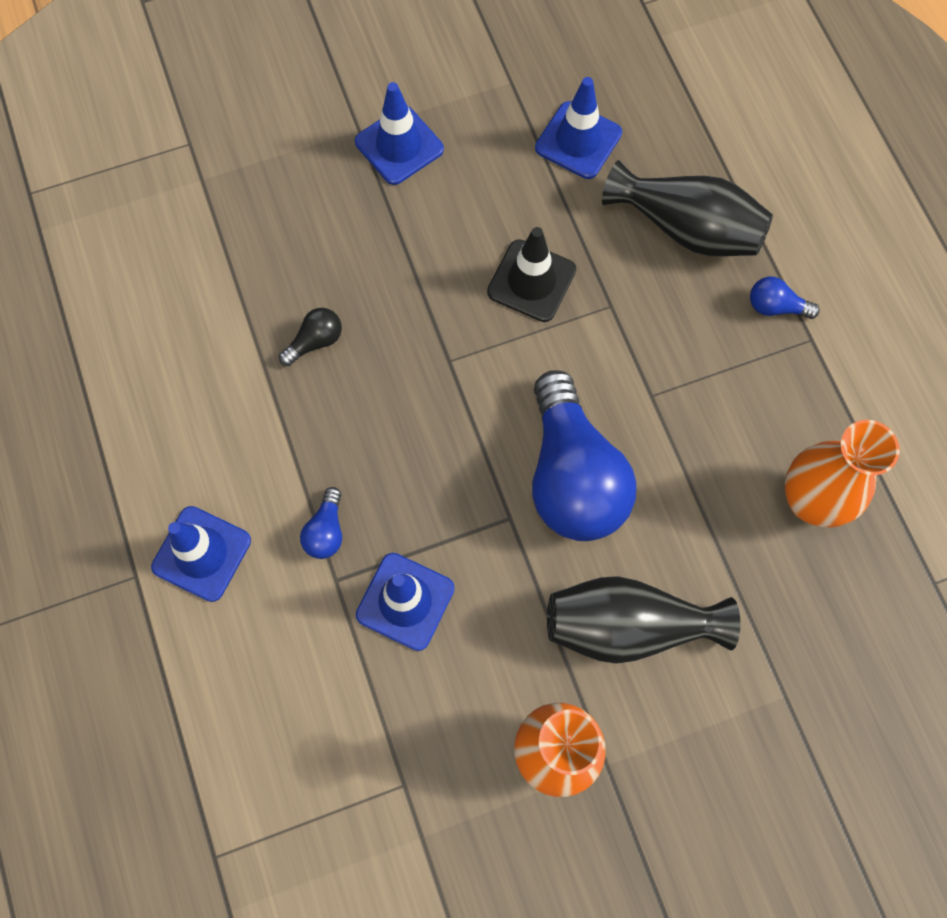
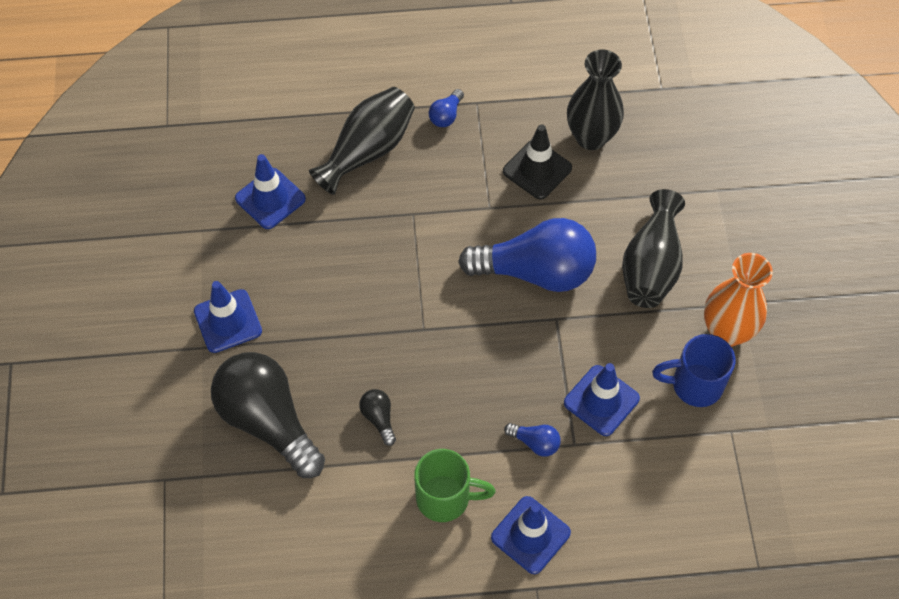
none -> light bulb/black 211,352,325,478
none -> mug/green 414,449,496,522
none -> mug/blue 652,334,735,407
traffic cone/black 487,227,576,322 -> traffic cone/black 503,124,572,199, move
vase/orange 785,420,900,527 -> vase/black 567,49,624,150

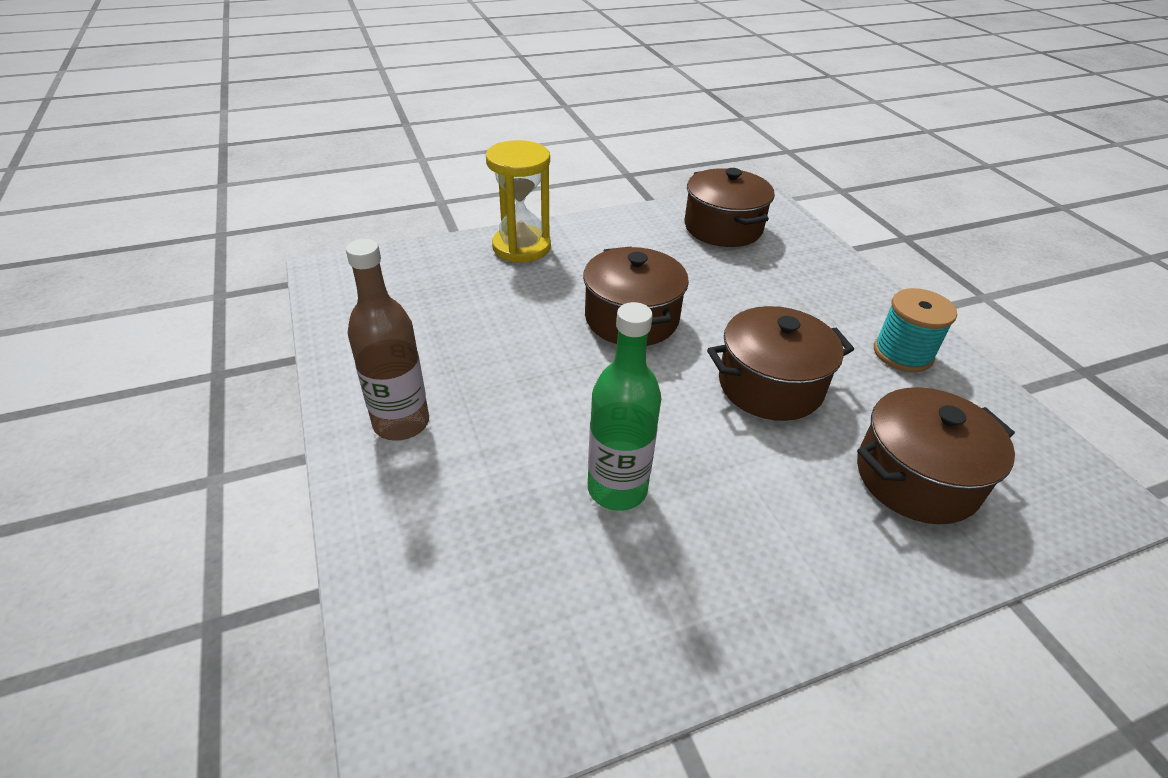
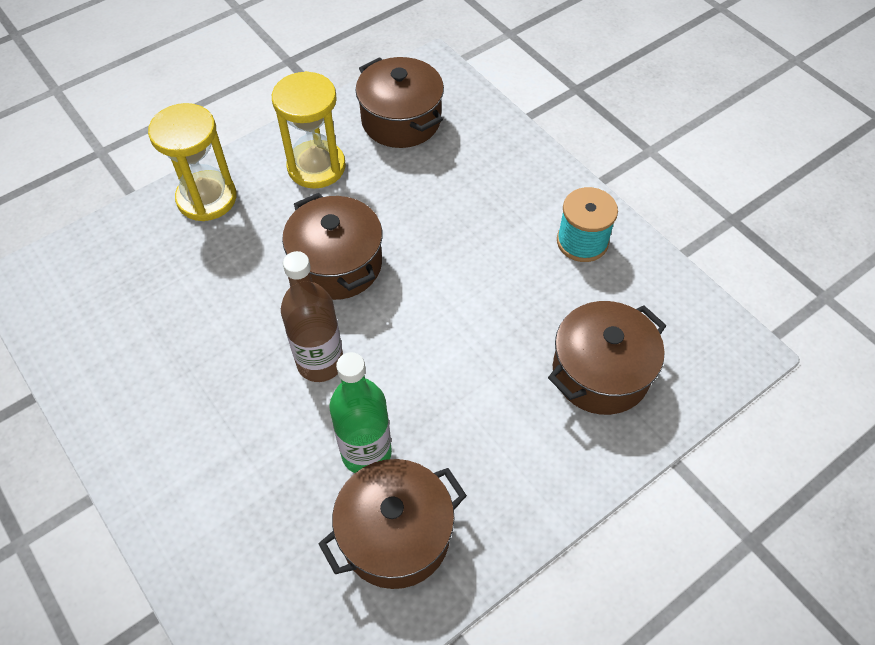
none -> hourglass/yellow 272,71,346,188
bottle/brown 346,239,429,441 -> bottle/brown 281,251,343,382, move
pot/brown 707,306,854,421 -> pot/brown 318,459,467,589, move

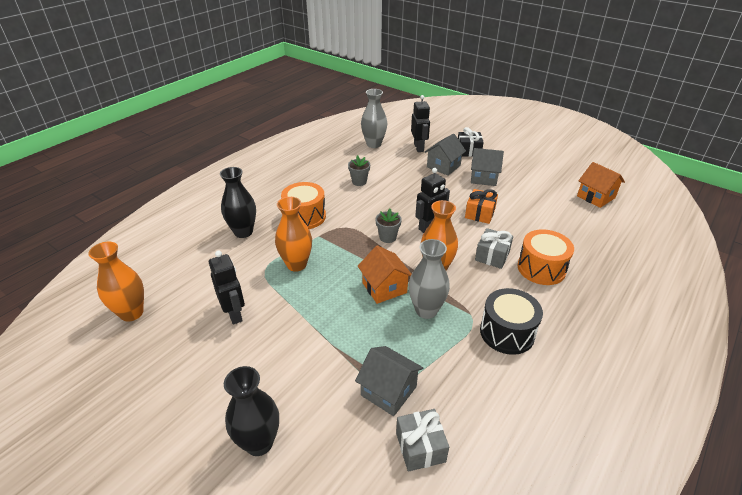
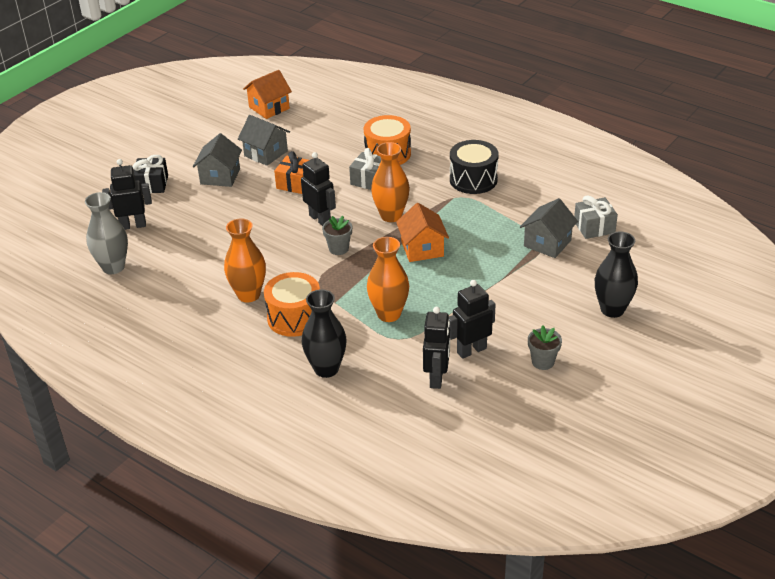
vase/grey 409,239,450,319 -> none
none -> robot/black 423,307,450,389
vase/orange 88,242,144,322 -> vase/orange 224,218,266,303, move
flower pot/grey 348,155,370,186 -> flower pot/grey 528,326,562,370, move
house/grey 425,134,466,176 -> house/grey 238,115,290,166, move
house/orange 358,245,411,304 -> house/orange 396,203,449,262, 75 degrees counterclockwise

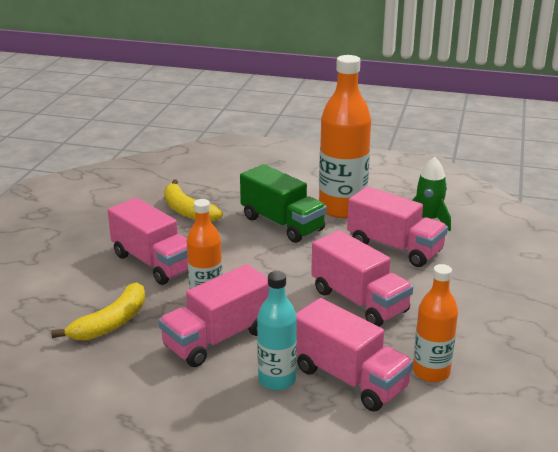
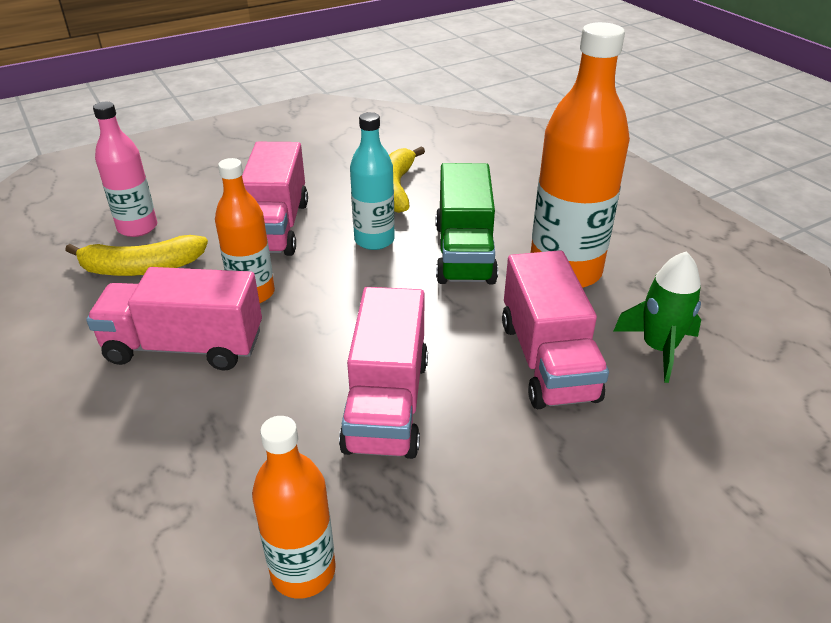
truck/pink 296,298,413,412 -> none
none -> bottle/pink 93,102,157,237
bottle/turquoise 257,271,297,390 -> bottle/turquoise 350,112,395,250, move

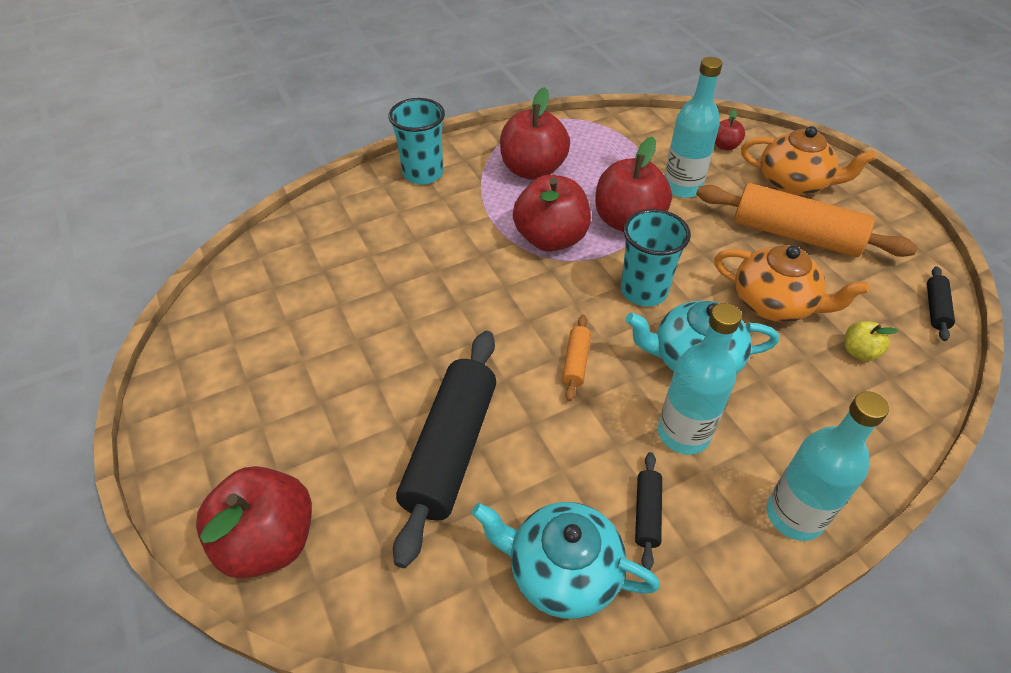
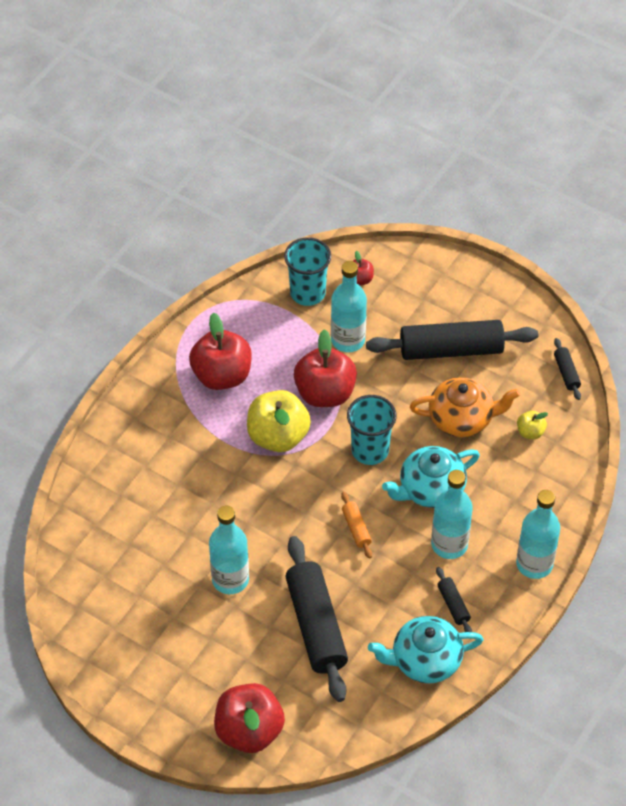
teapot/orange 741,126,876,196 -> none
none -> bottle/turquoise 209,505,249,594
cup/turquoise 388,98,445,184 -> cup/turquoise 284,237,331,306, move
apple/red 513,175,591,252 -> apple/yellow 247,390,311,452
rolling pin/orange 696,183,917,257 -> rolling pin/black 366,320,538,360

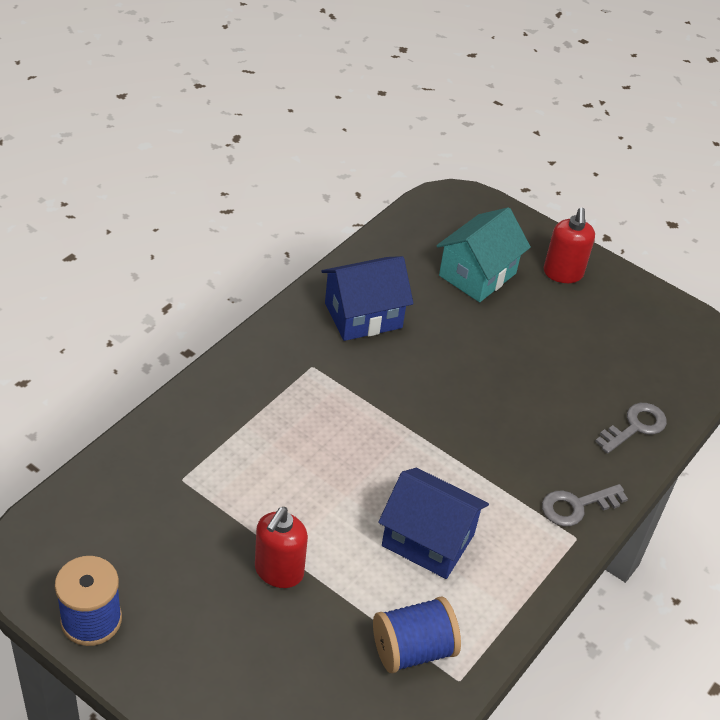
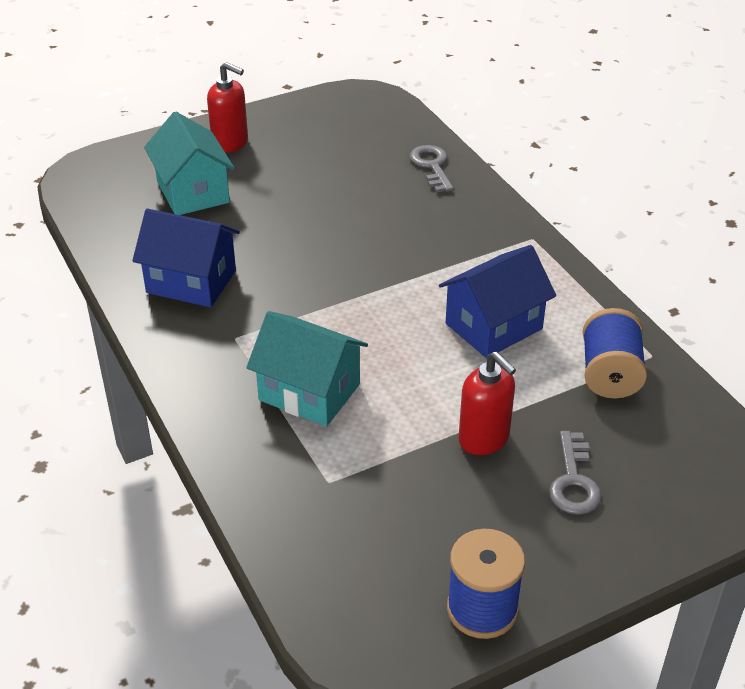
none -> house/turquoise 246,311,368,427
key/grey 542,484,628,526 -> key/grey 549,431,602,515, move
house/blue 322,256,413,341 -> house/blue 132,209,240,307, 75 degrees counterclockwise

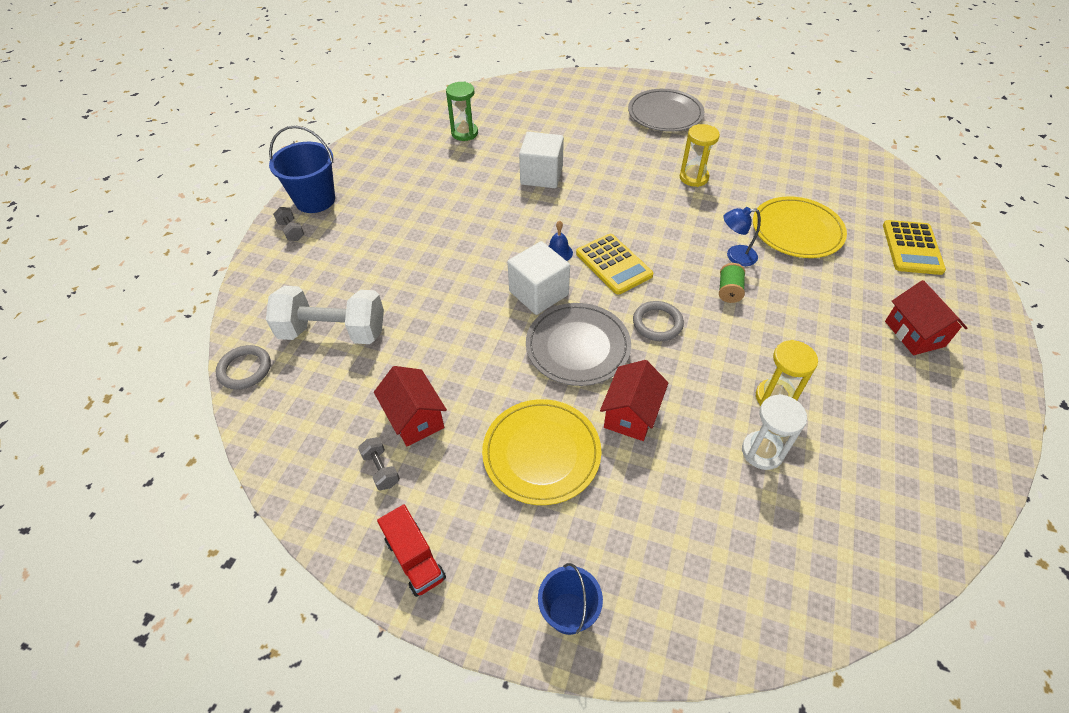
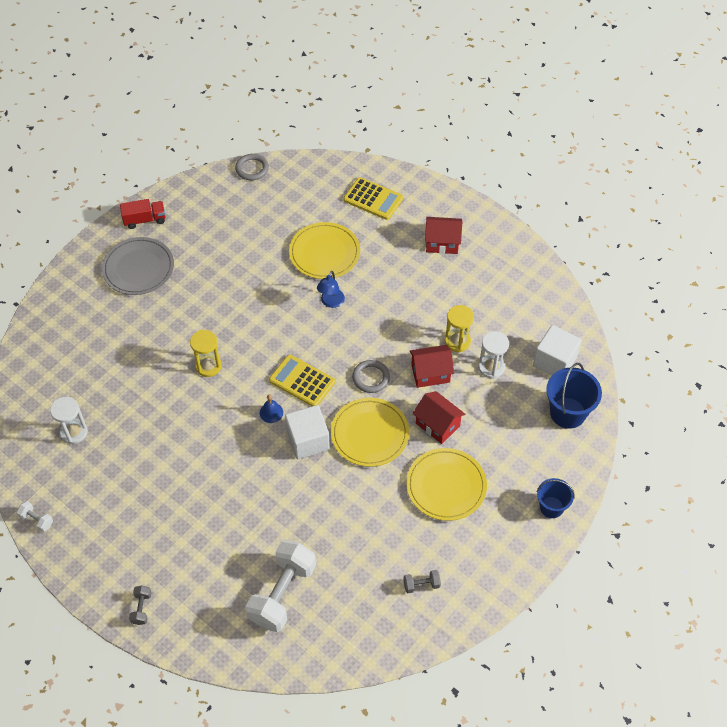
spool/green 719,263,745,303 -> none
none -> dumbbell/white 17,501,53,532
ring/grey 216,345,271,390 -> ring/grey 235,154,269,180, move
bucket/blue 269,125,335,213 -> bucket/blue 546,363,602,429, move
house/red 374,366,447,447 -> house/red 409,345,454,388, move
truck/red 377,505,446,597 -> truck/red 120,199,166,229, move
cube/white 519,132,564,188 -> cube/white 533,325,582,375, move
hourglass/yellow 680,124,720,187 -> hourglass/yellow 190,330,222,377, move
hourglass/green 446,82,478,141 -> hourglass/white 50,397,88,444
plate/grey 526,303,631,386 -> plate/yellow 331,398,409,467
dumbbell/grey 273,207,304,241 -> dumbbell/grey 129,586,152,625, 75 degrees counterclockwise
calculator/yellow 576,234,653,295 -> calculator/yellow 269,354,335,406, 135 degrees counterclockwise

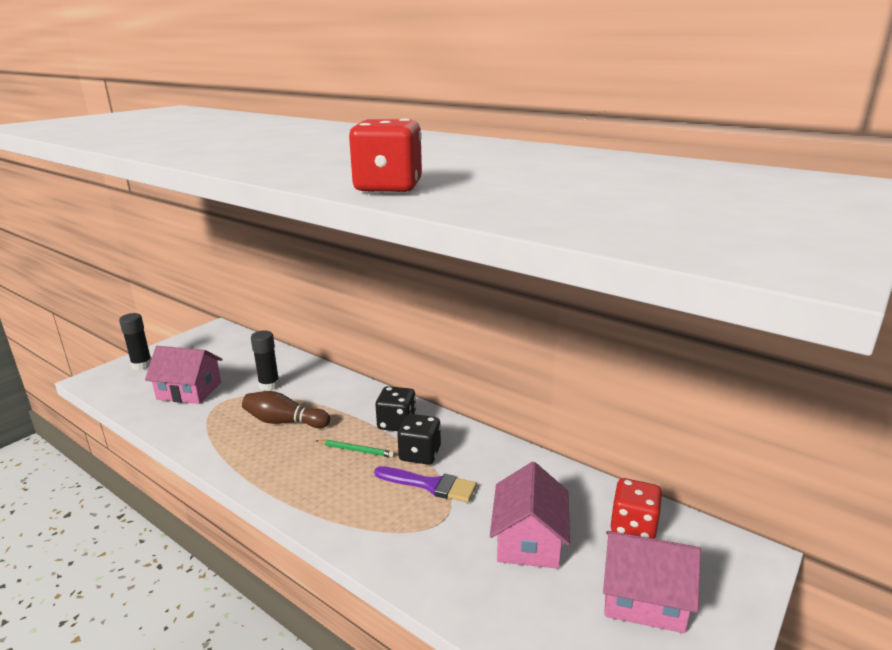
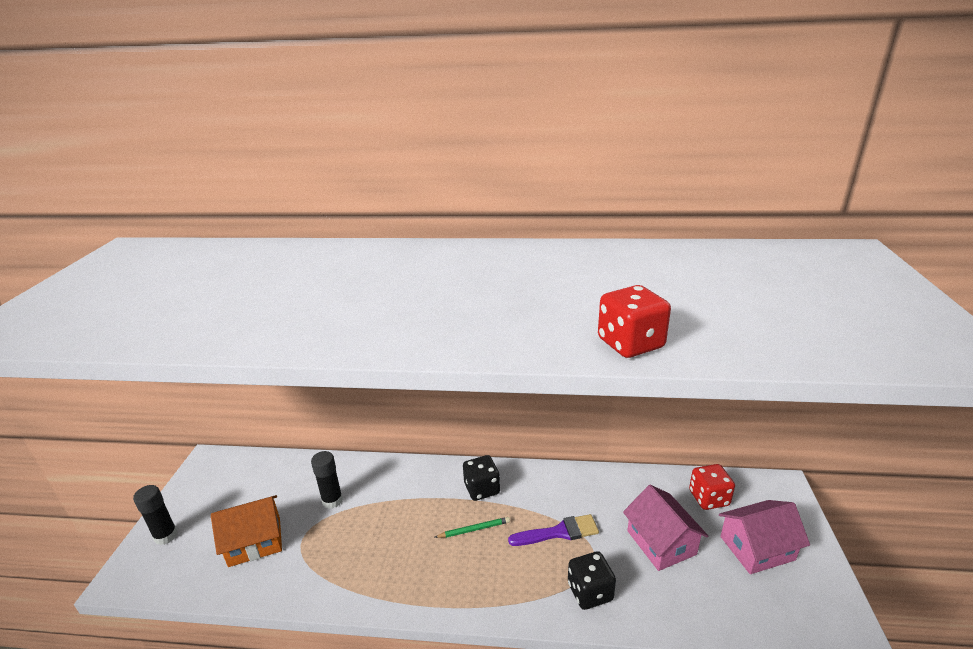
bowling pin/brown 242,391,330,428 -> none
dice/black 397,414,441,465 -> dice/black 568,551,616,610, move
house/pink 145,346,223,404 -> house/orange 211,495,282,567

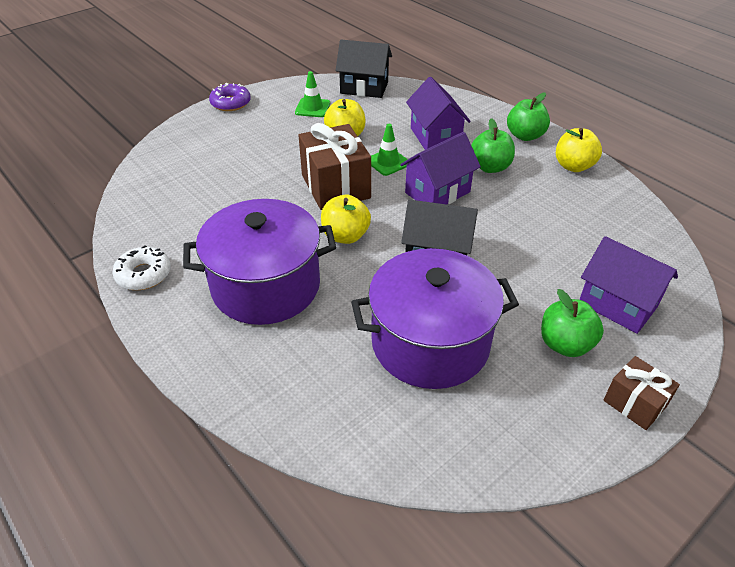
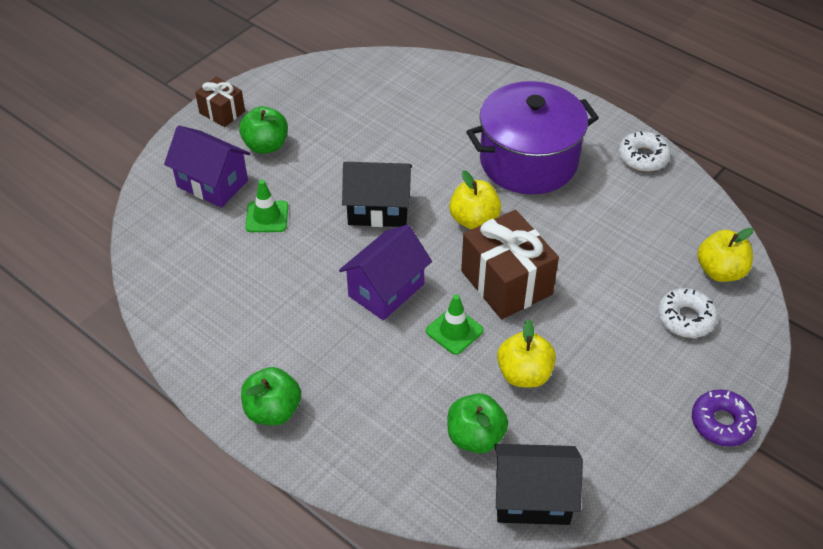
pot/purple 351,248,519,389 -> none
house/purple 406,77,471,150 -> none
none -> donut/white 658,288,718,338
traffic cone/green 295,71,330,117 -> traffic cone/green 245,180,288,232, move
apple/green 471,118,515,173 -> apple/green 447,393,508,453, move
apple/yellow 556,128,602,172 -> apple/yellow 697,228,753,282, move

